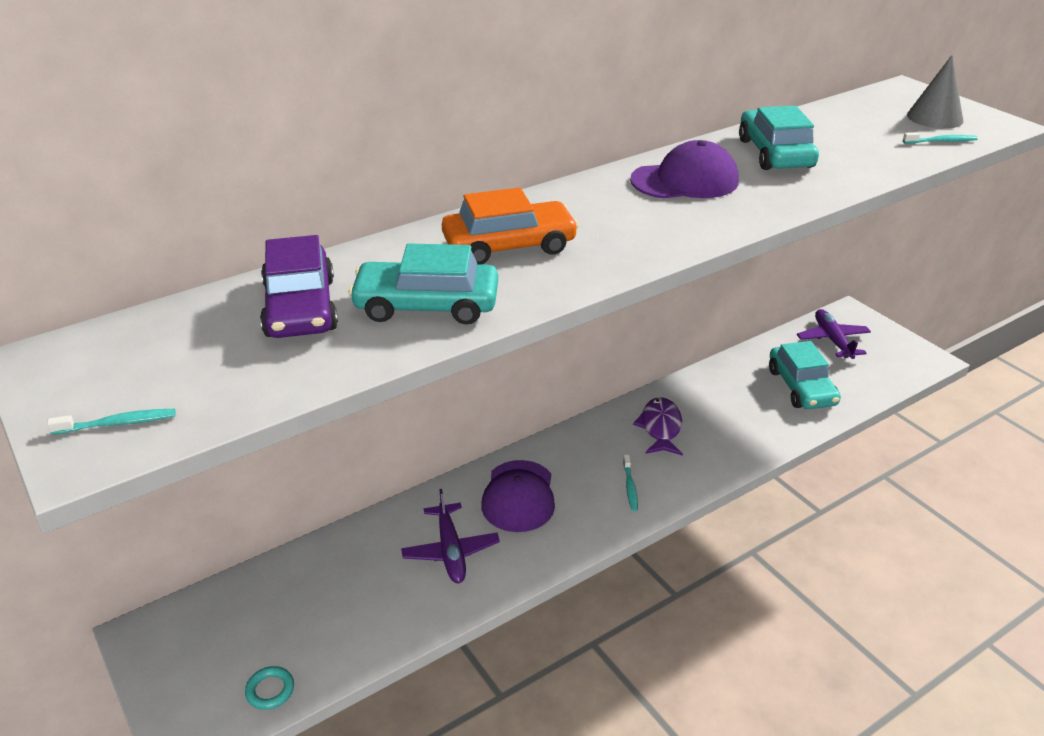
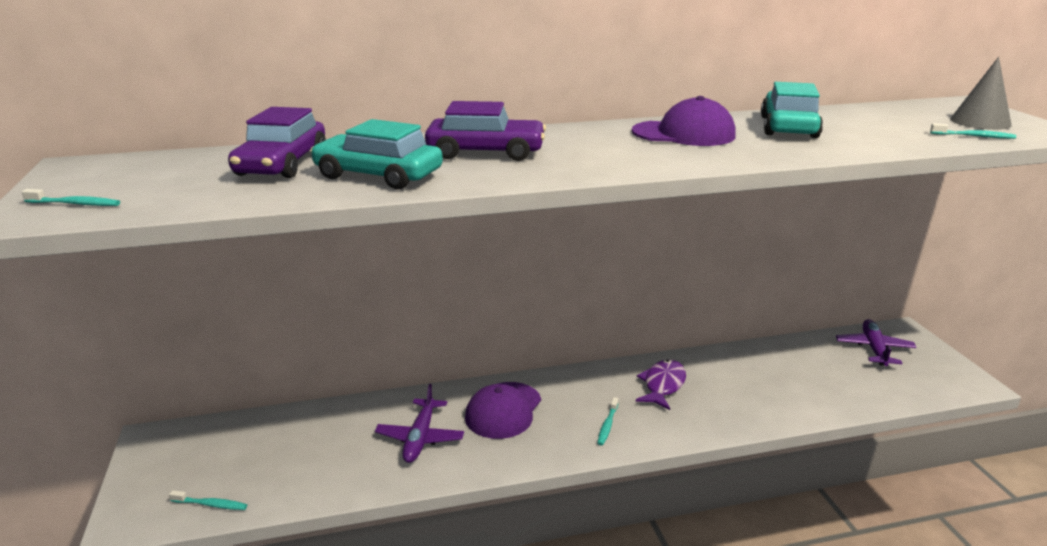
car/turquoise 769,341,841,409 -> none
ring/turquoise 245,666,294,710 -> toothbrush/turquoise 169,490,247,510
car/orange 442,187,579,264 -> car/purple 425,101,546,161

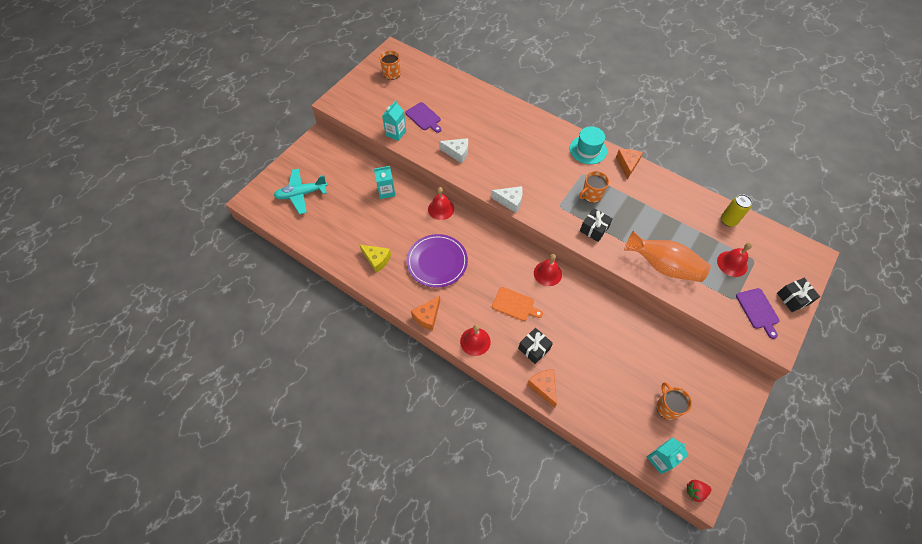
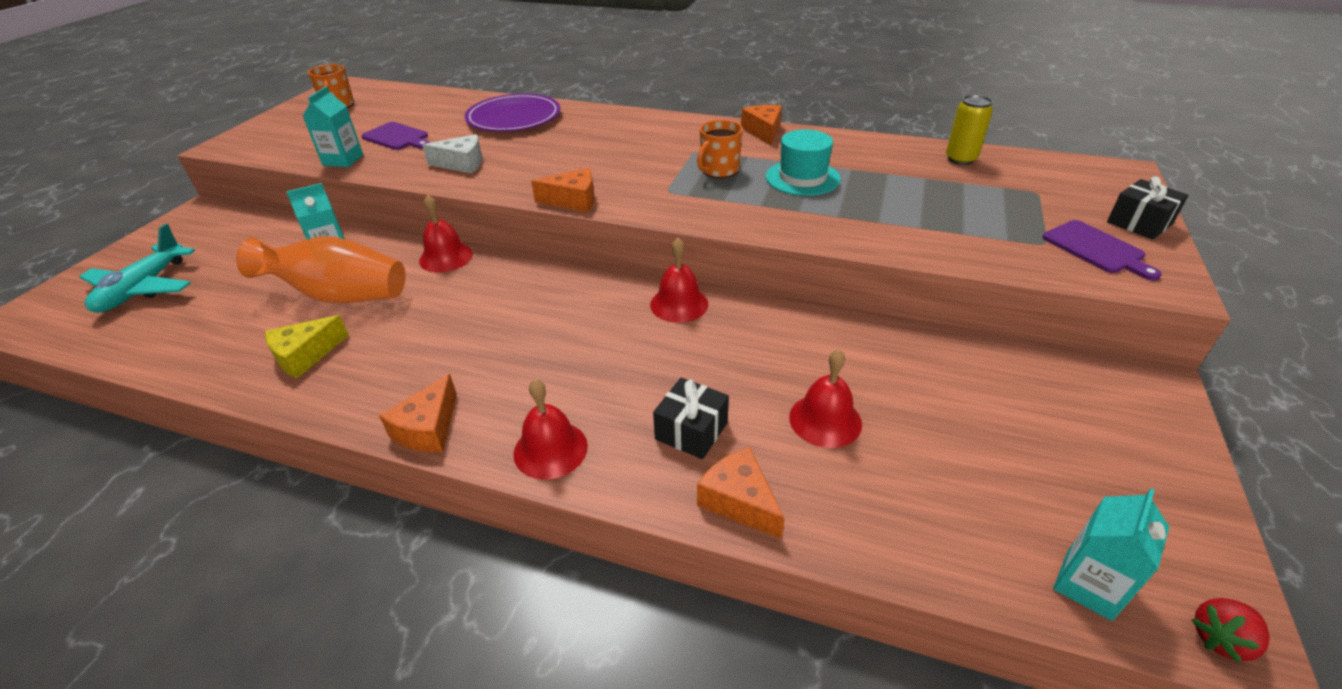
cutting board/orange 492,287,543,321 -> none
gift/black 580,208,613,242 -> none
mug/orange 657,382,692,420 -> none
plate/purple 406,234,468,288 -> plate/purple 465,94,560,132, move
hat/turquoise 570,126,607,164 -> hat/turquoise 766,129,841,196, move
vase/orange 624,231,711,282 -> vase/orange 236,237,406,303, move
bell/red 717,242,752,277 -> bell/red 789,349,862,448, move
cheese/white 491,186,523,213 -> cheese/orange 531,168,595,212
plane/turquoise 274,169,328,214 -> plane/turquoise 79,224,195,313, 45 degrees counterclockwise
cheese/yellow 360,245,391,273 -> cheese/yellow 265,315,349,378, 120 degrees clockwise

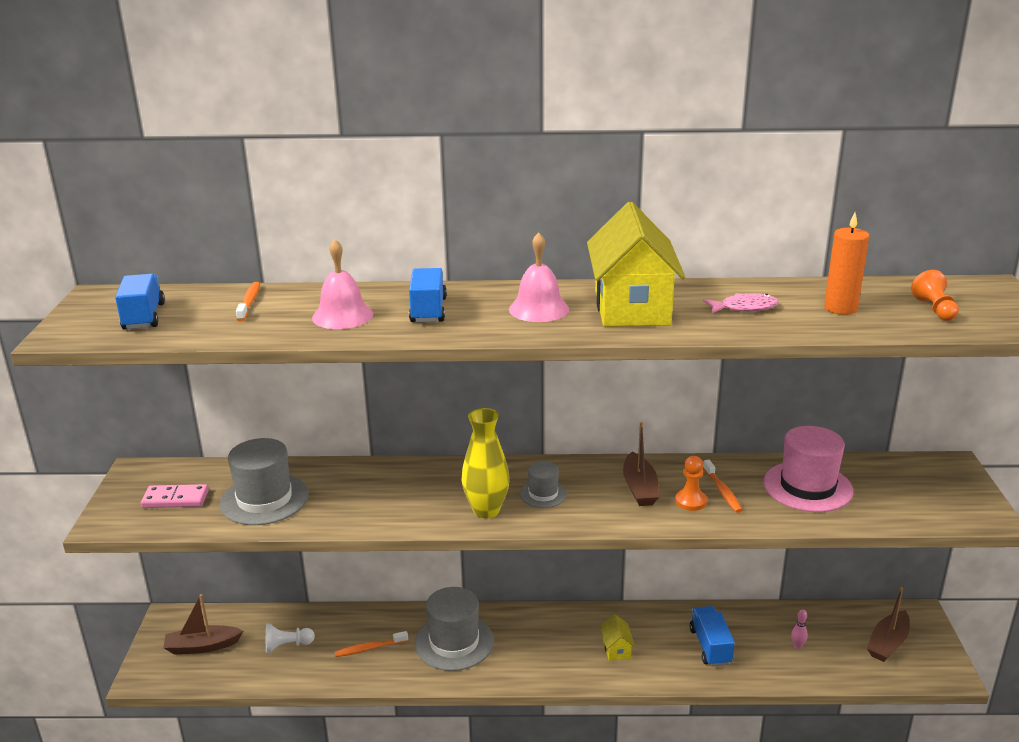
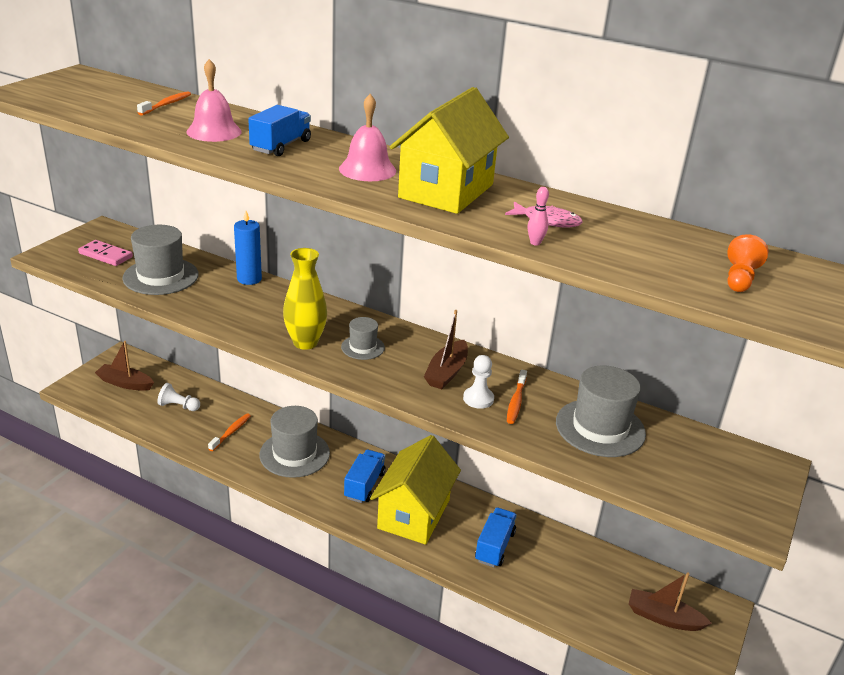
candle/orange 824,213,869,315 -> none
none -> candle/blue 234,211,262,285
truck/blue 115,274,165,330 -> truck/blue 344,450,386,503, move
bowling pin/pink 791,609,808,649 -> bowling pin/pink 528,187,549,246, move
pawn/orange 675,456,707,511 -> pawn/white 463,355,494,409
hat/pink 764,426,854,512 -> hat/grey 556,365,646,457
toothbrush/orange 335,631,408,657 -> toothbrush/orange 208,413,251,451, 105 degrees clockwise
boat/brown 867,587,910,662 -> boat/brown 629,573,712,631, 45 degrees clockwise
house/yellow 600,614,635,661 -> house/yellow 370,435,461,545, x2.48

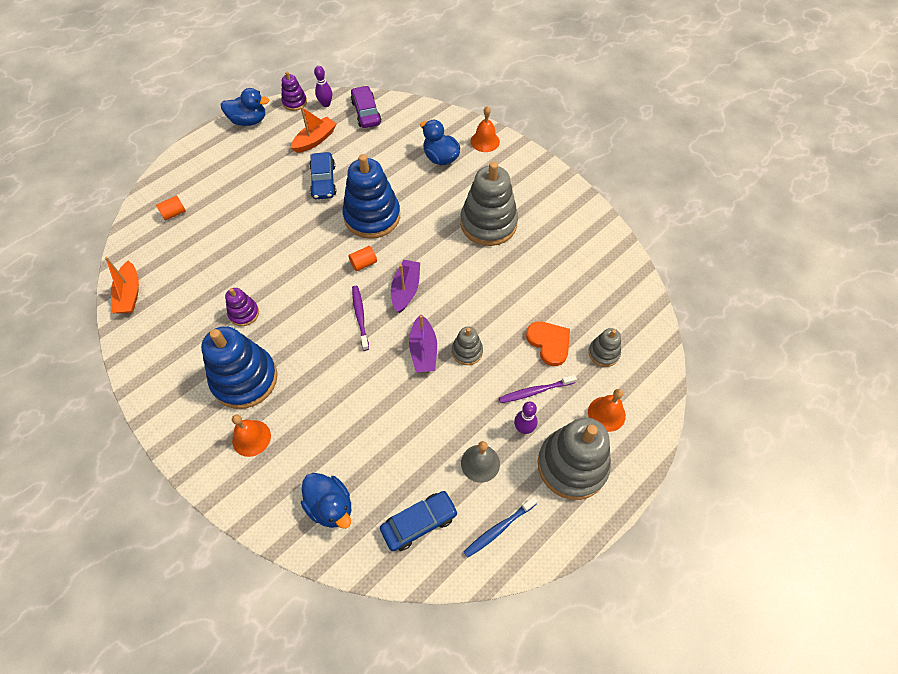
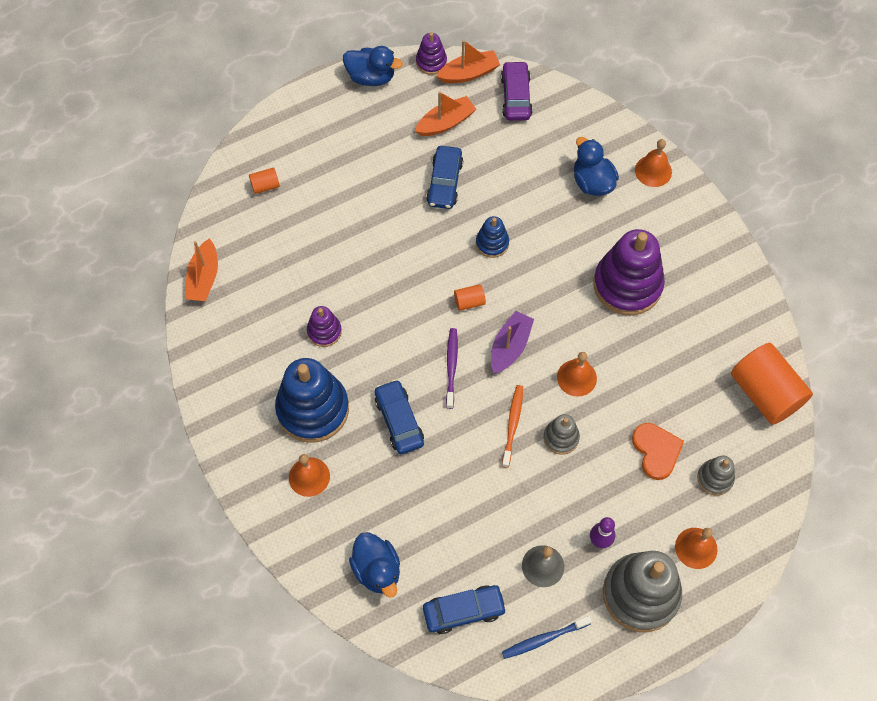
toothbrush/purple 499,375,577,403 -> none
none -> car/blue 375,379,424,454
none -> bell/orange 557,352,597,397
none -> cylinder/orange 731,343,813,425
bowling pin/purple 314,66,332,107 -> boat/orange 437,40,500,83
boat/purple 409,314,437,372 -> toothbrush/orange 502,385,523,468
stacking toy/grey 460,162,518,246 -> stacking toy/purple 593,229,665,316
stacking toy/blue 342,154,400,239 -> stacking toy/blue 476,216,509,258, x0.49

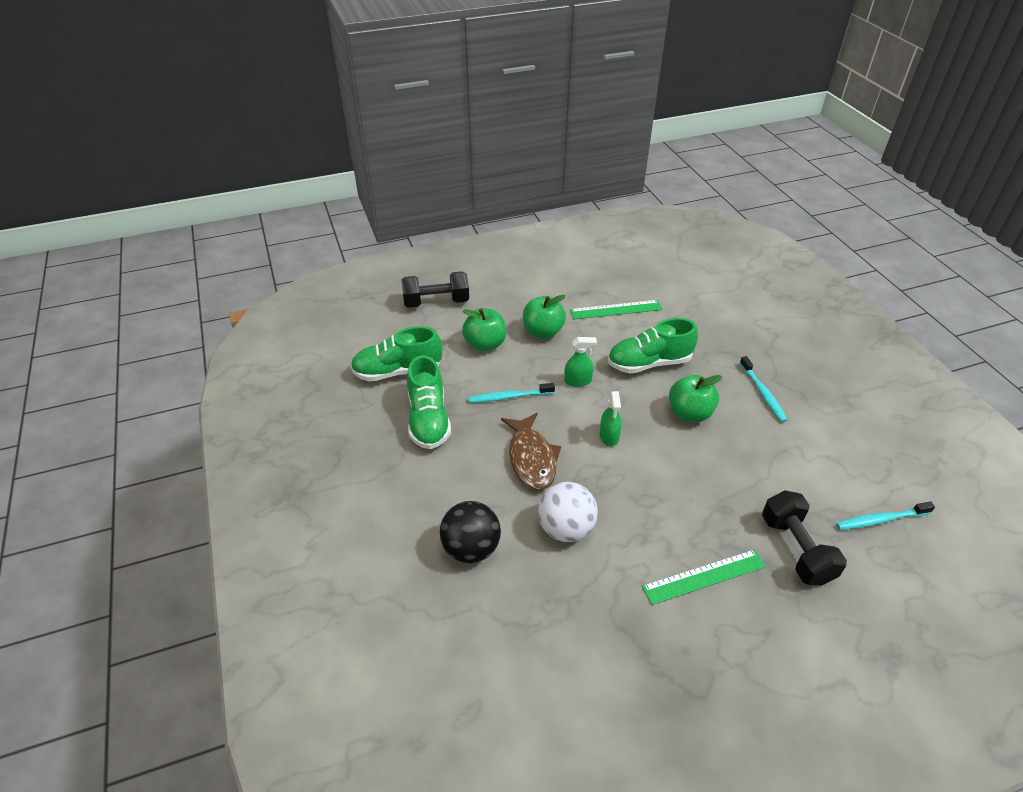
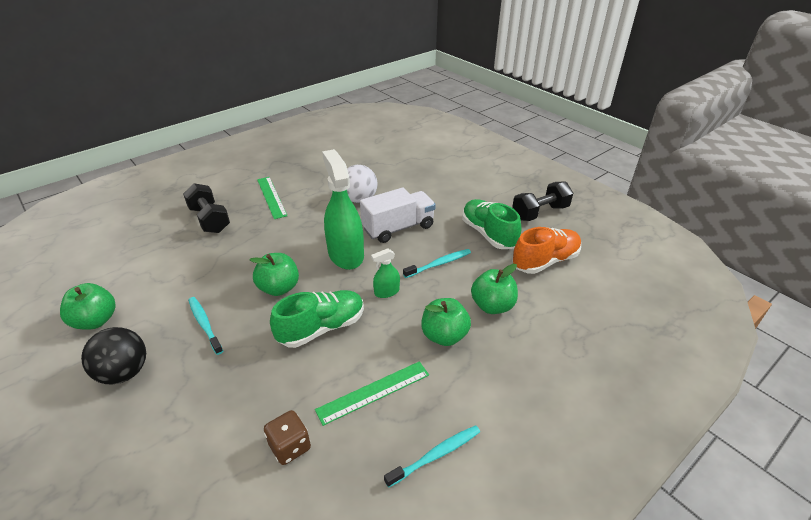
none -> apple/green 60,283,116,330
none -> dice/brown 264,410,311,465
dumbbell/black 402,271,469,308 -> dumbbell/black 512,181,573,221, move
ball/black 440,501,501,563 -> ball/black 81,327,146,384, move
toothbrush/turquoise 836,501,935,530 -> toothbrush/turquoise 384,425,480,488, move
fish/brown 501,413,561,490 -> truck/white 360,188,436,243
shoe/green 350,326,442,381 -> shoe/orange 512,227,581,274
ruler/green 642,549,766,605 -> ruler/green 257,177,288,219, 75 degrees counterclockwise
spray bottle/green 600,391,622,447 -> spray bottle/green 322,149,364,270, x2.16

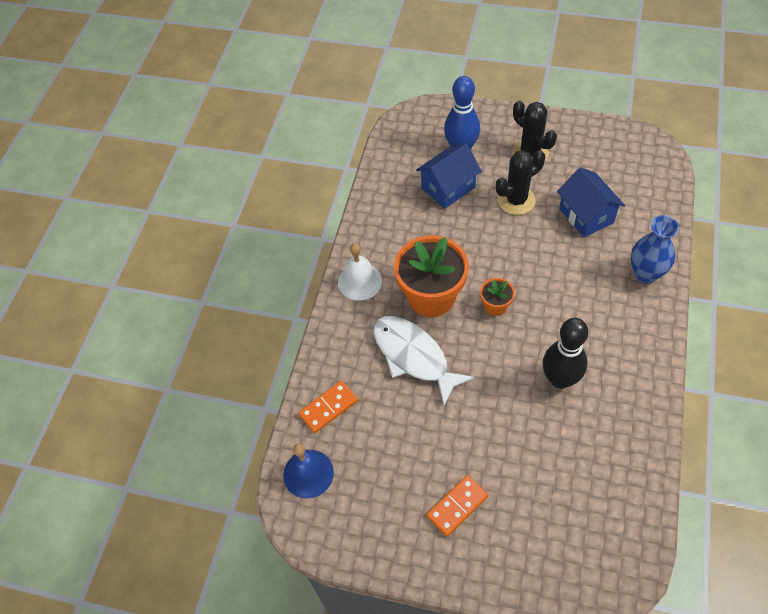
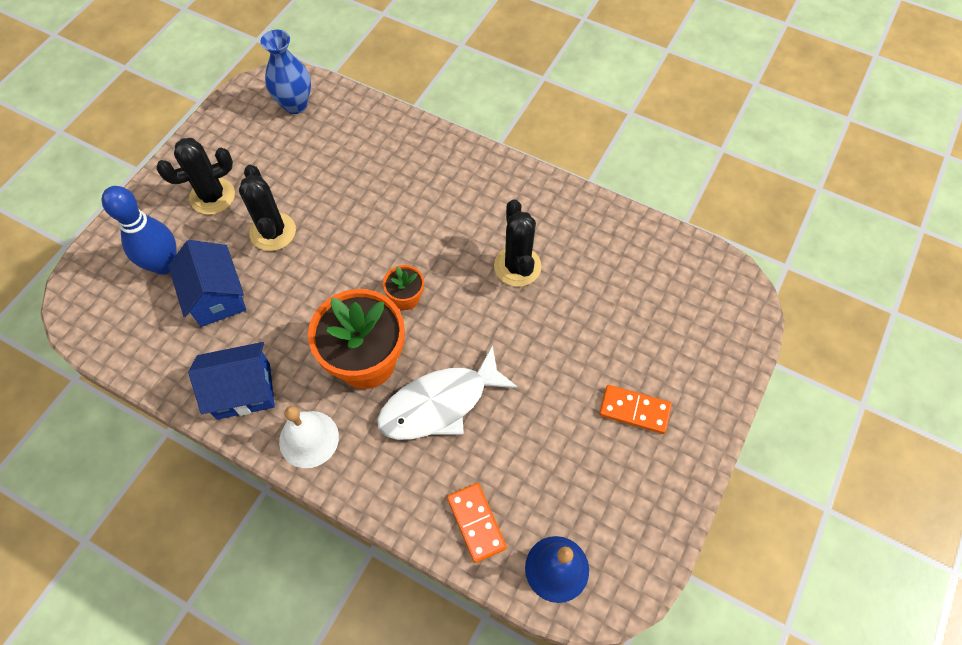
house/blue 557,167,625,237 -> house/blue 188,342,275,420, move
vase/blue 631,215,679,284 -> vase/blue 260,30,311,114, move
bowling pin/black 543,318,588,389 -> cactus/black 494,199,541,287
domino/orange 426,475,488,537 -> domino/orange 599,385,672,434, 45 degrees counterclockwise

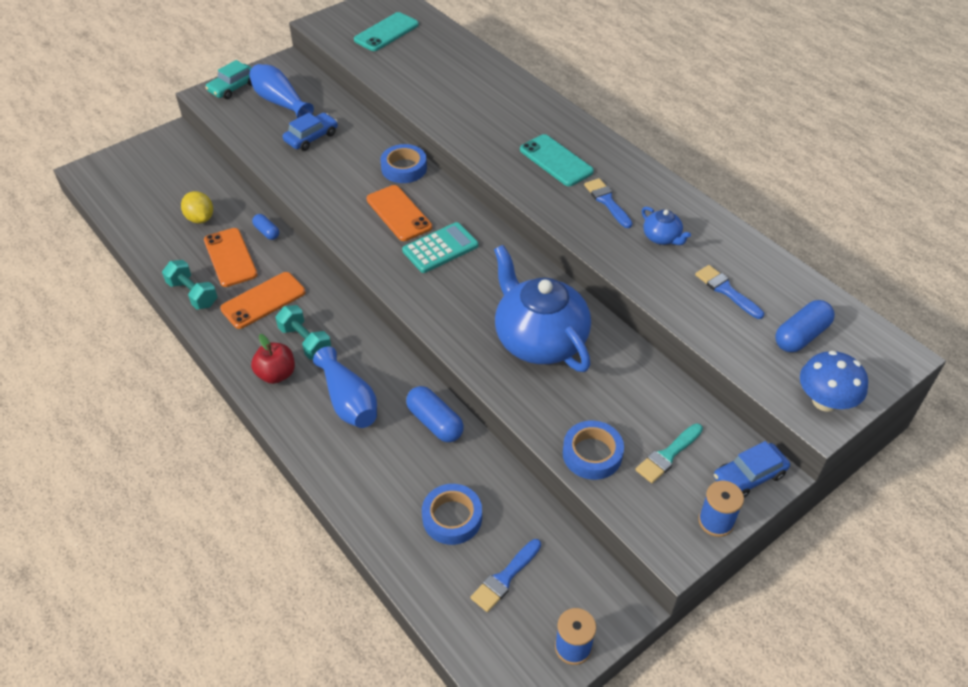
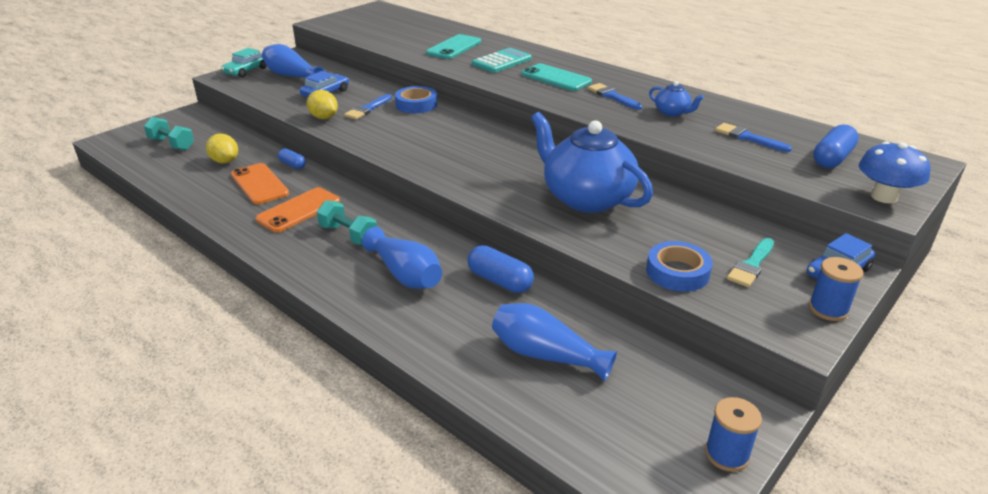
apple/red 251,334,295,384 -> none
phone/orange 366,185,432,241 -> none
none -> lemon/yellow 307,90,338,119
dumbbell/turquoise 162,260,218,309 -> dumbbell/turquoise 144,117,194,150, move
phone/turquoise 354,12,419,51 -> phone/turquoise 426,34,481,59, move
calculator/turquoise 402,222,478,273 -> calculator/turquoise 472,48,532,73, move
brush/blue 470,539,541,612 -> brush/blue 344,94,392,120, move
tape/blue 422,484,482,545 -> vase/blue 492,303,617,381

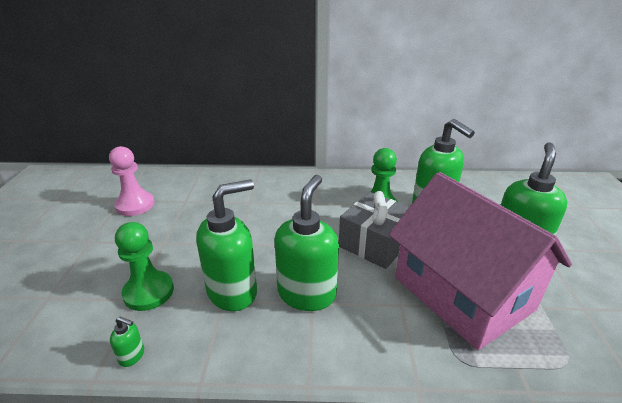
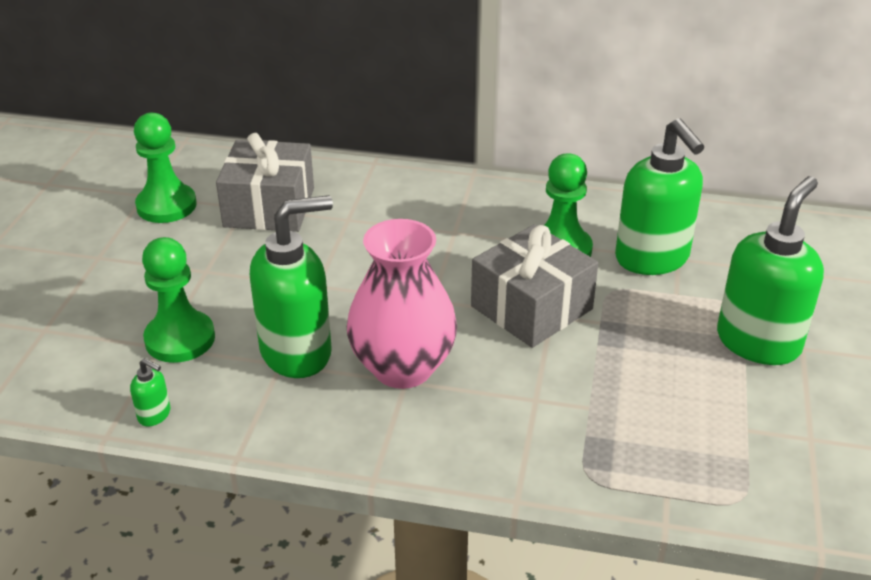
house/pink 389,172,572,350 -> none
none -> gift/grey 216,133,314,232
soap dispenser/green 274,175,339,311 -> vase/pink 347,219,457,389
pawn/pink 109,146,154,216 -> pawn/green 134,113,197,223

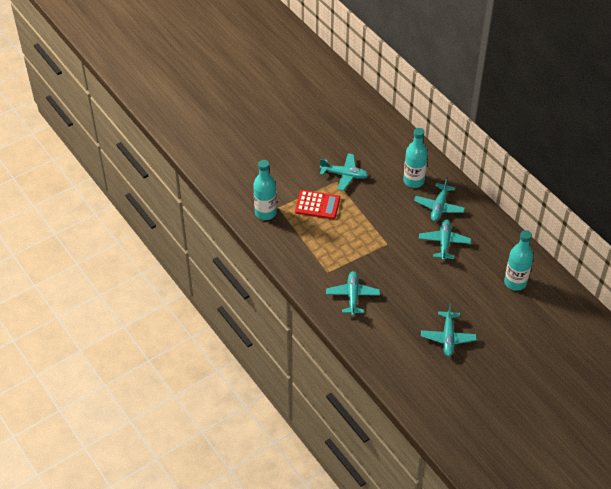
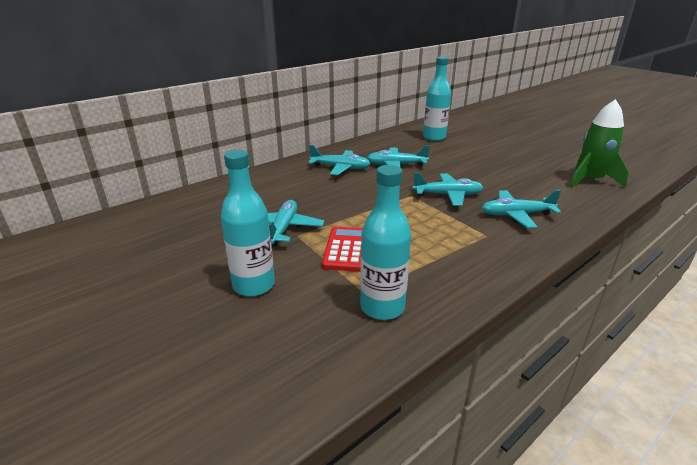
none -> rocket/green 570,99,629,188
bottle/turquoise 403,128,428,188 -> bottle/turquoise 221,150,275,297, move
plane/turquoise 421,304,477,357 -> plane/turquoise 412,173,484,206, move

